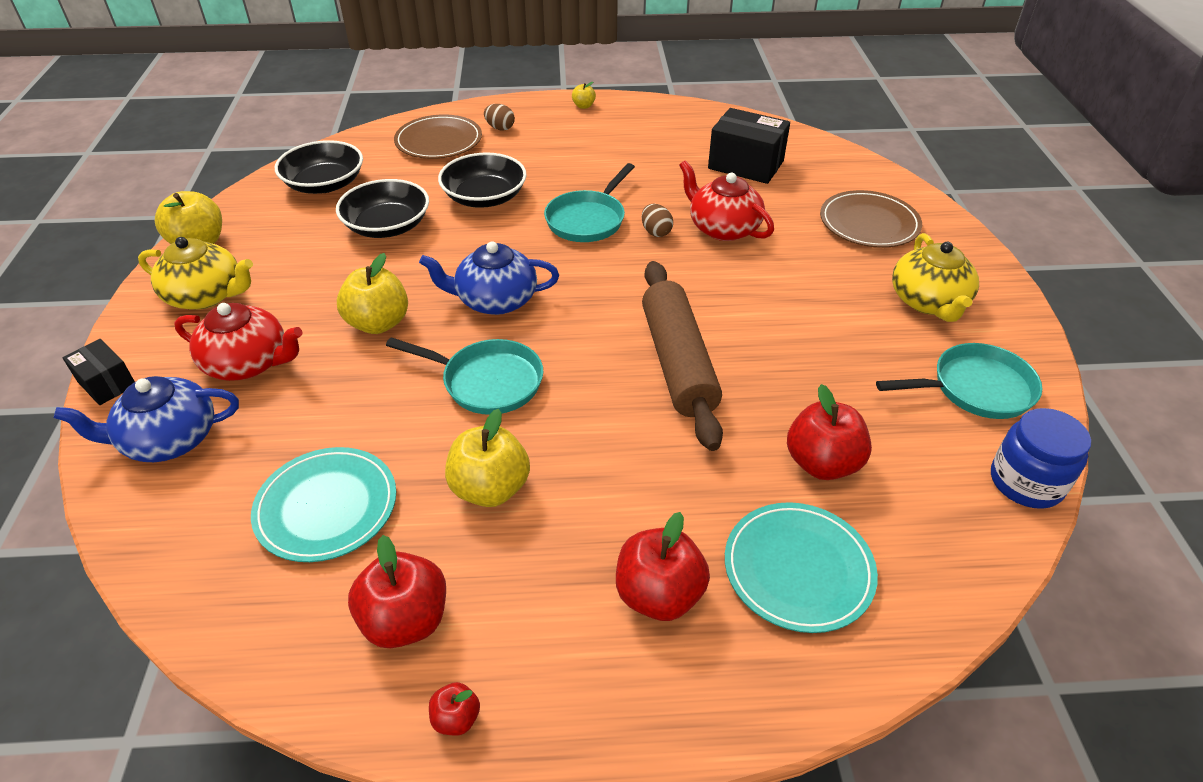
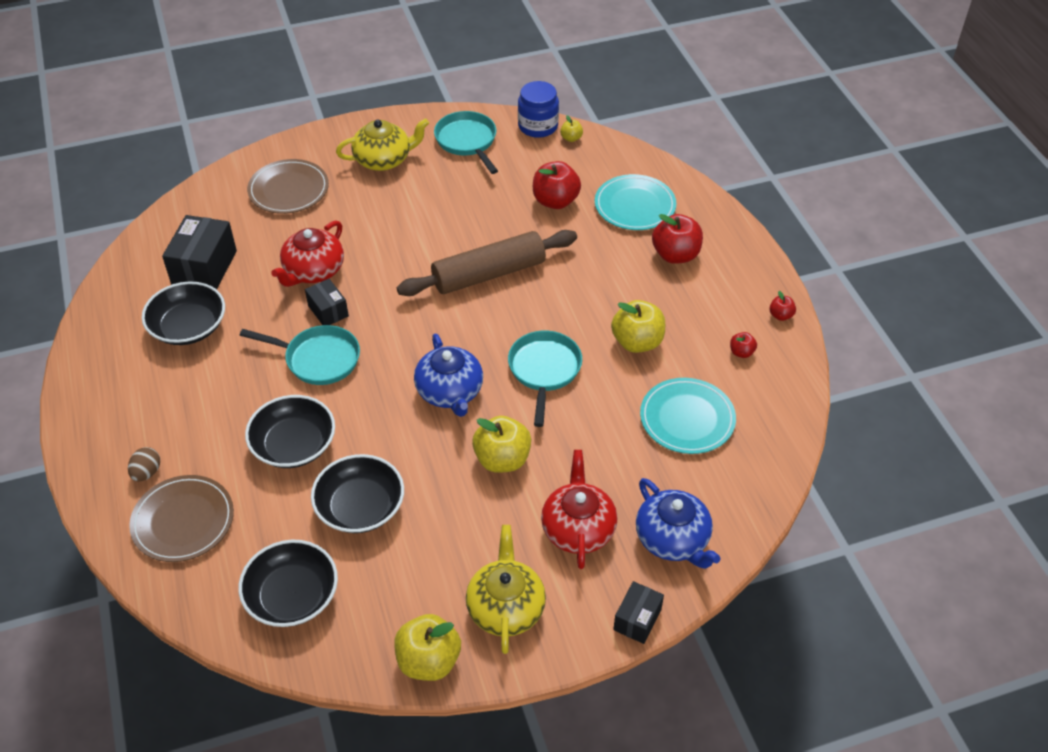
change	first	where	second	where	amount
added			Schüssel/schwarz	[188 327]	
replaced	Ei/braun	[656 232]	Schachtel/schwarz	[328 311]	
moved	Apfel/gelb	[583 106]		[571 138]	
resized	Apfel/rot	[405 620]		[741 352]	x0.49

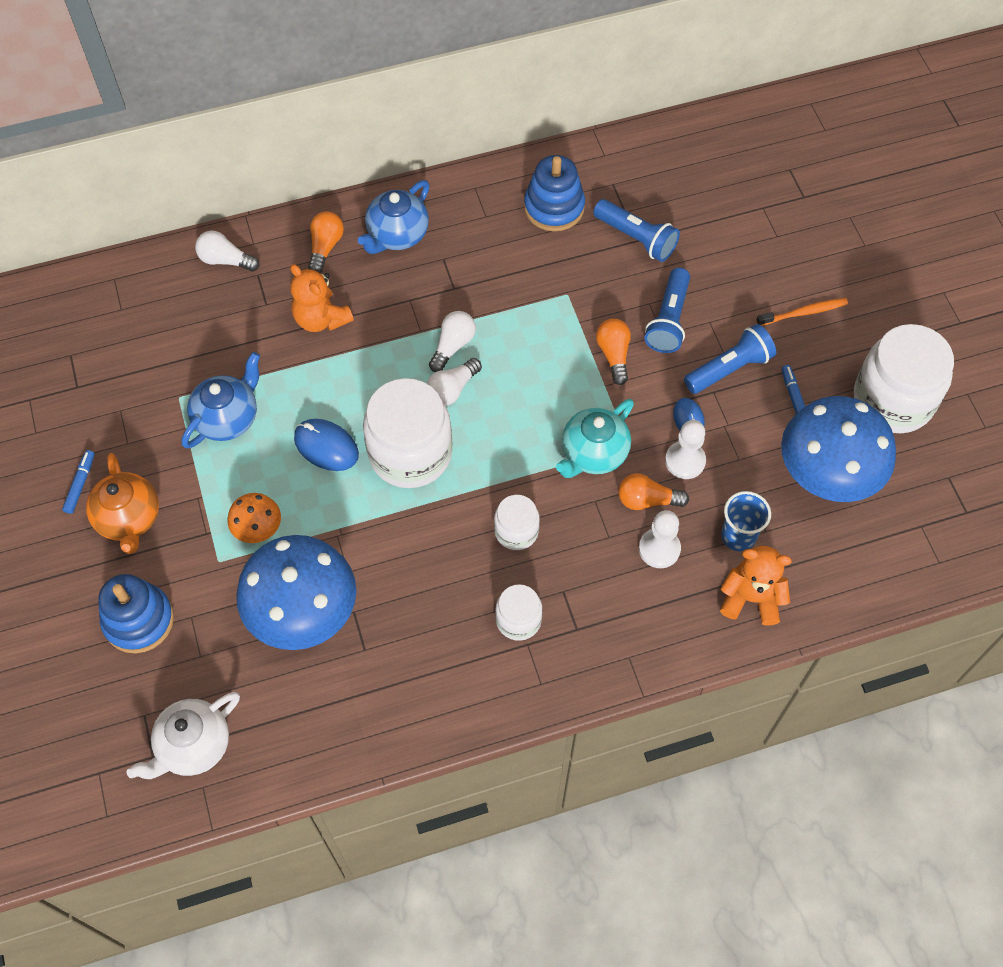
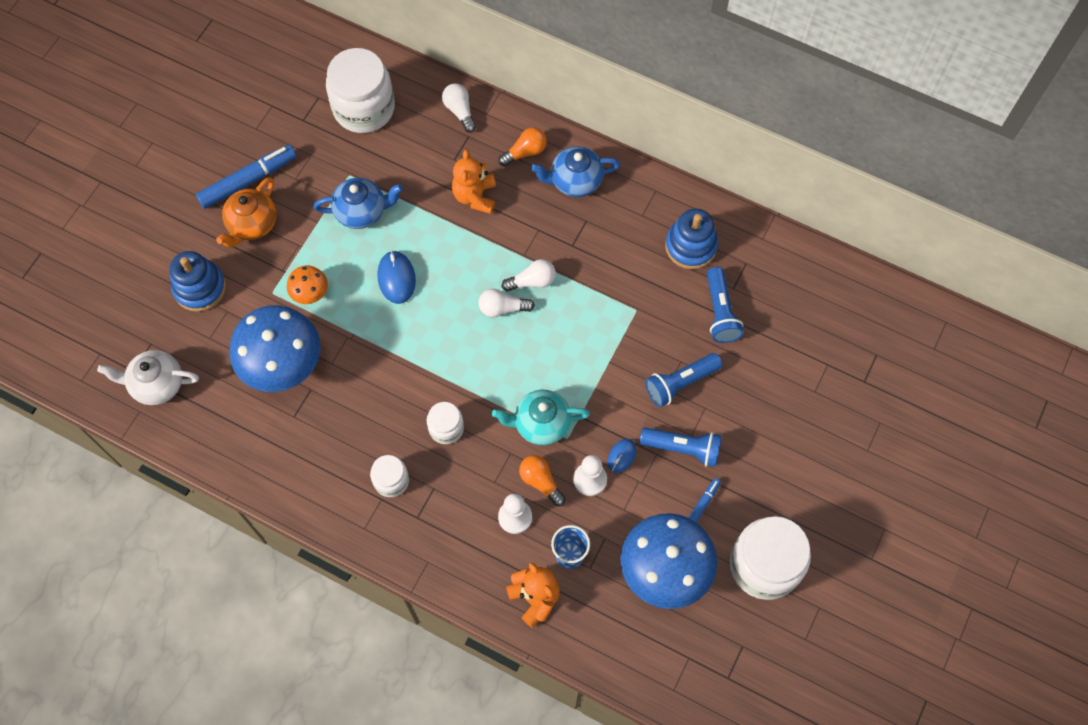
change	first	where	second	where	amount
resized	Filzstift/blau	[80 484]		[248 181]	x2.07
moved	Einmachglas/weiß	[410 453]		[364 108]	
removed	Glühbirne/orange	[614 355]			
removed	Zahnbürste/orange	[803 313]			

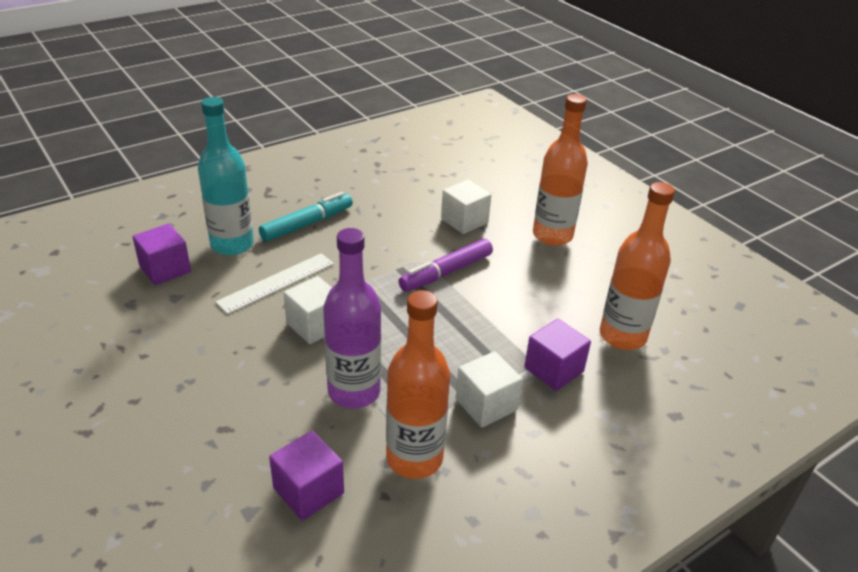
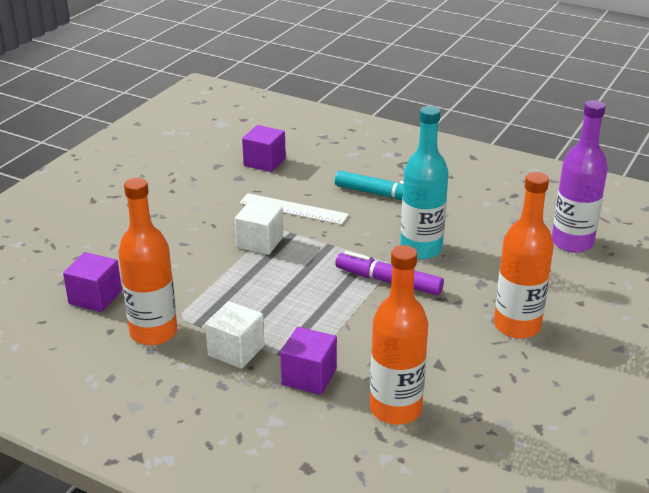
change	first	where	second	where	amount
moved	Flasche/türkis	[232 245]		[421 249]	
moved	Flasche/lila	[354 391]		[572 242]	
removed	Kubus/weiß	[464 221]			

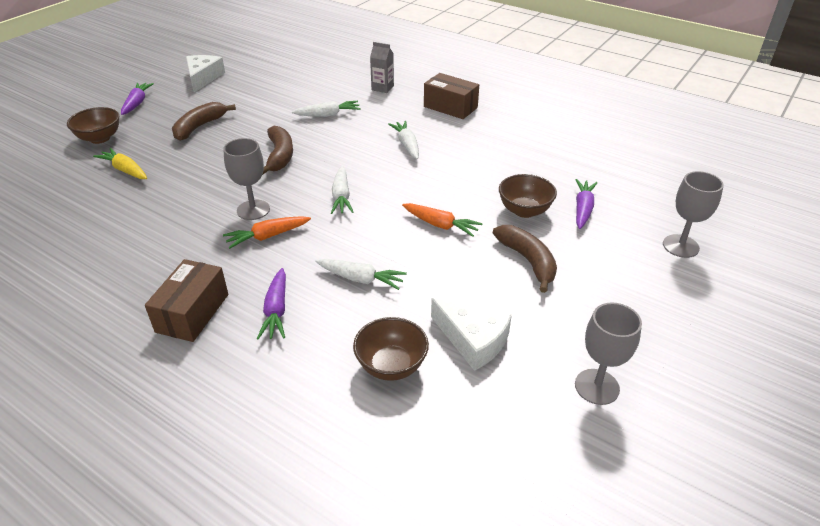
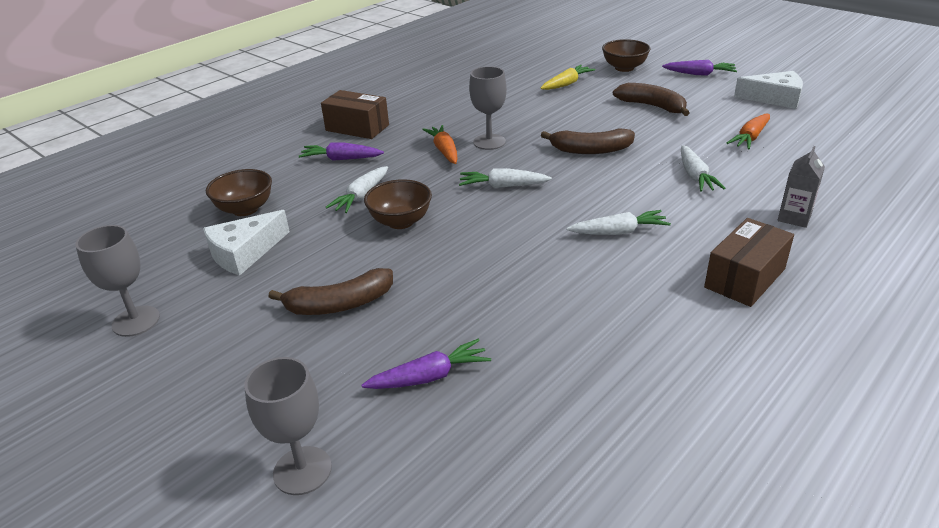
change	first	where	second	where	amount
turned	Karotte/lila	[583 209]		[429 377]	45 degrees counterclockwise
moved	Schüssel/braun	[524 210]		[400 221]	
moved	Karotte/orange	[440 225]		[750 138]	

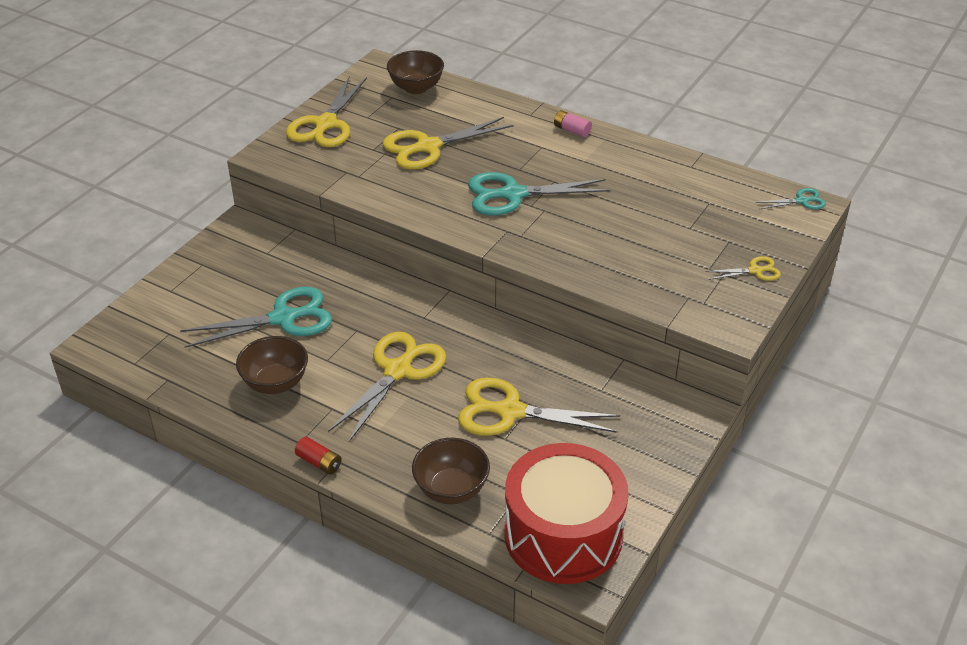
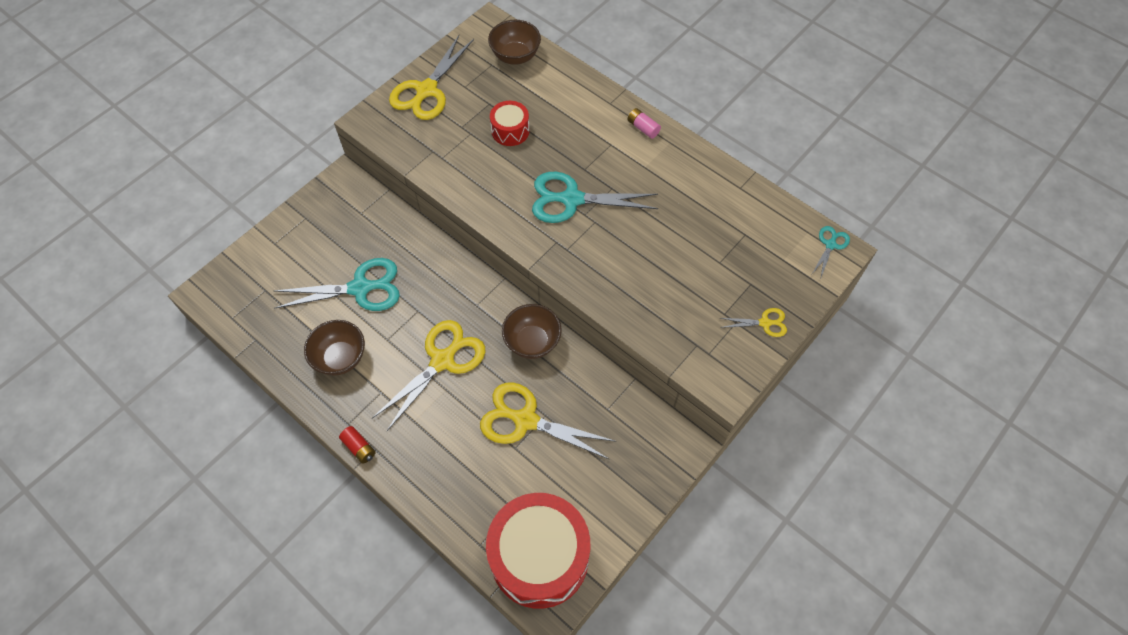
change	first	where	second	where	amount
replaced	Schere/gelb	[428 147]	Trommel/rot	[510 131]	
moved	Schüssel/braun	[451 489]		[532 342]	
turned	Schere/türkis	[801 201]		[830 245]	60 degrees counterclockwise

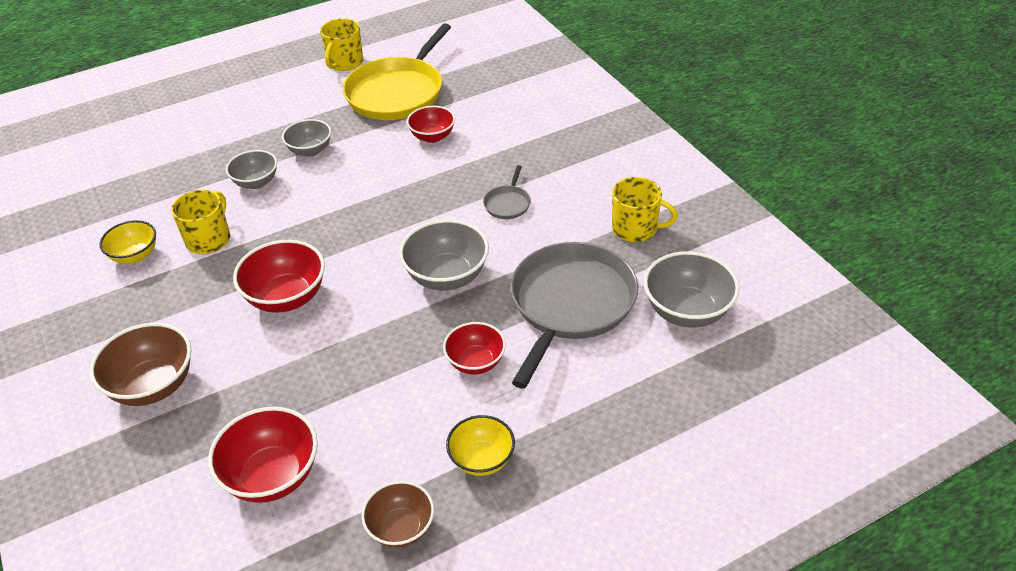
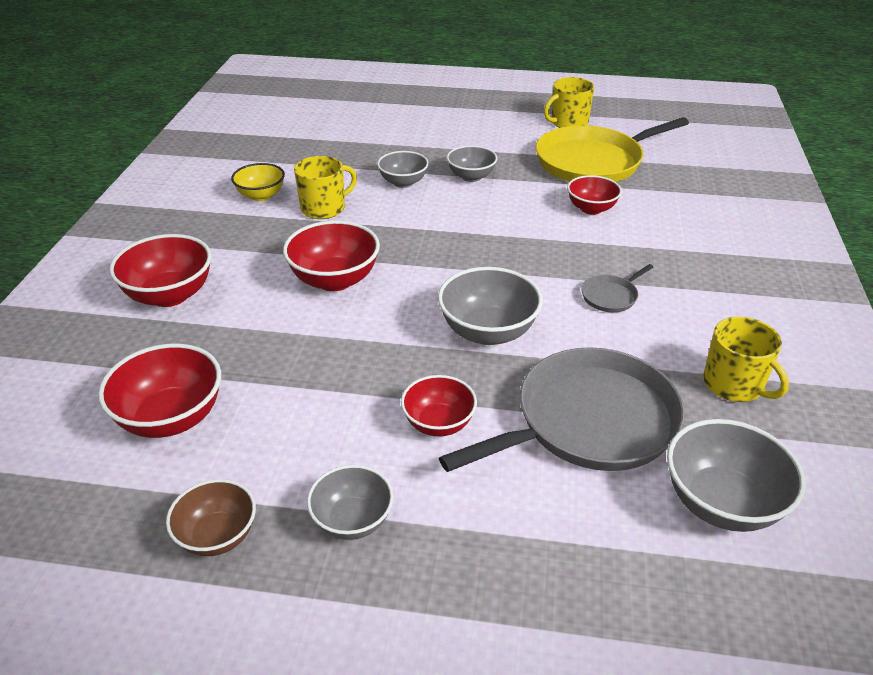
change	first	where	second	where	amount
recoloured	Schüssel/braun	[153 386]	Schüssel/rot	[170 295]	
recoloured	Schüssel/gelb	[482 459]	Schüssel/grau	[352 520]	

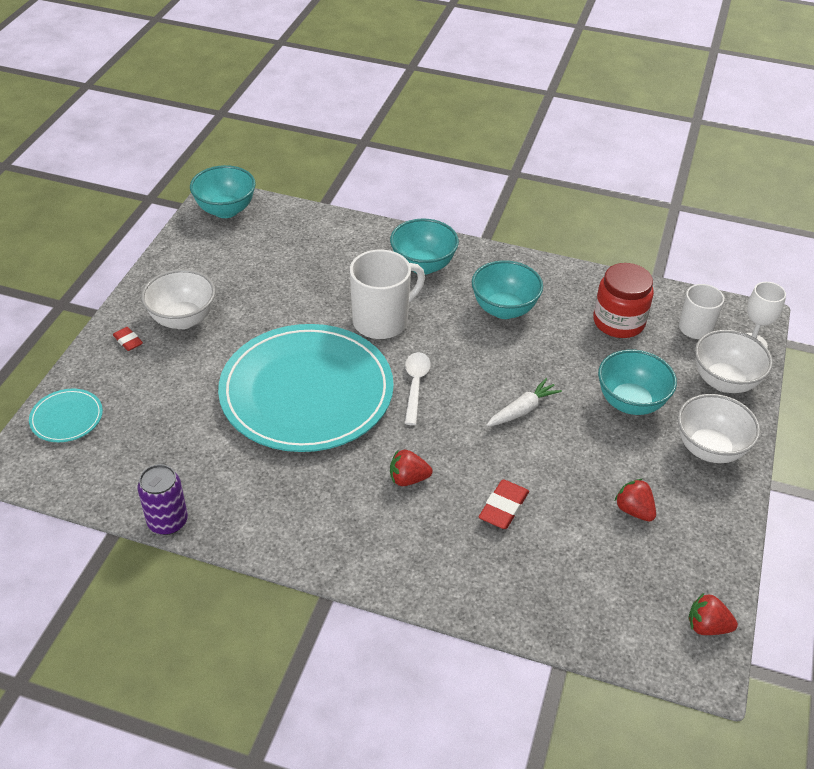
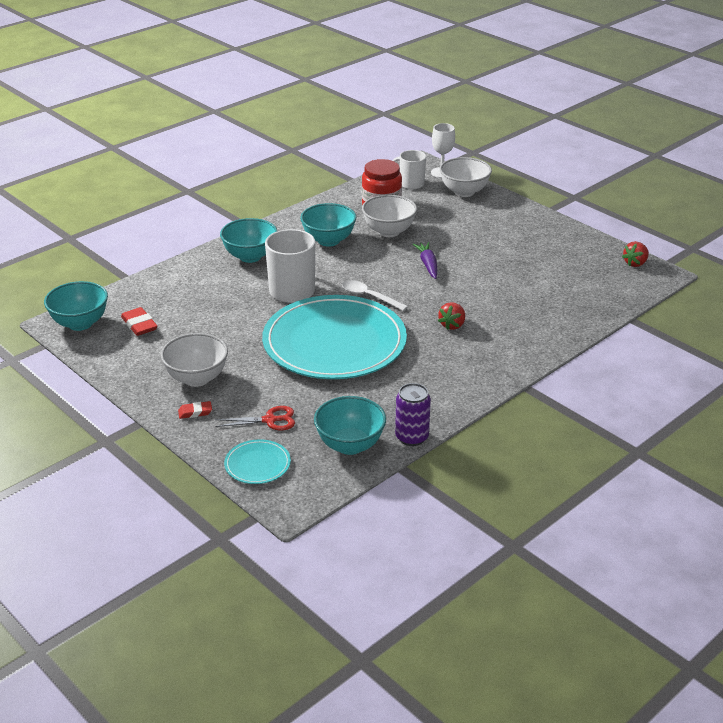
change	first	where	second	where	amount
moved	Radiergummi/rot	[503 507]		[139 325]	
added			Schere/rot	[270 420]	
moved	Schüssel/türkis	[630 402]		[350 445]	
moved	Schüssel/weiß	[709 449]		[389 231]	
recoloured	Karotte/weiß	[522 410]	Karotte/lila	[428 265]	
removed	Erdbeere/rot	[634 510]			

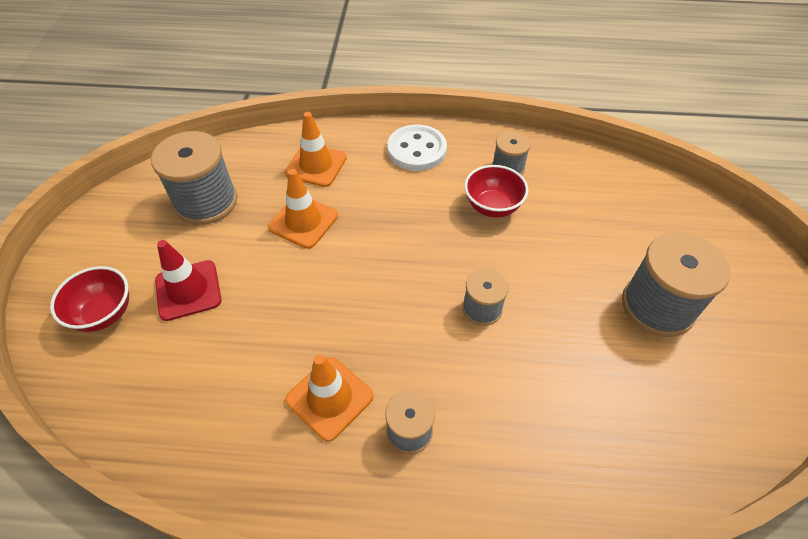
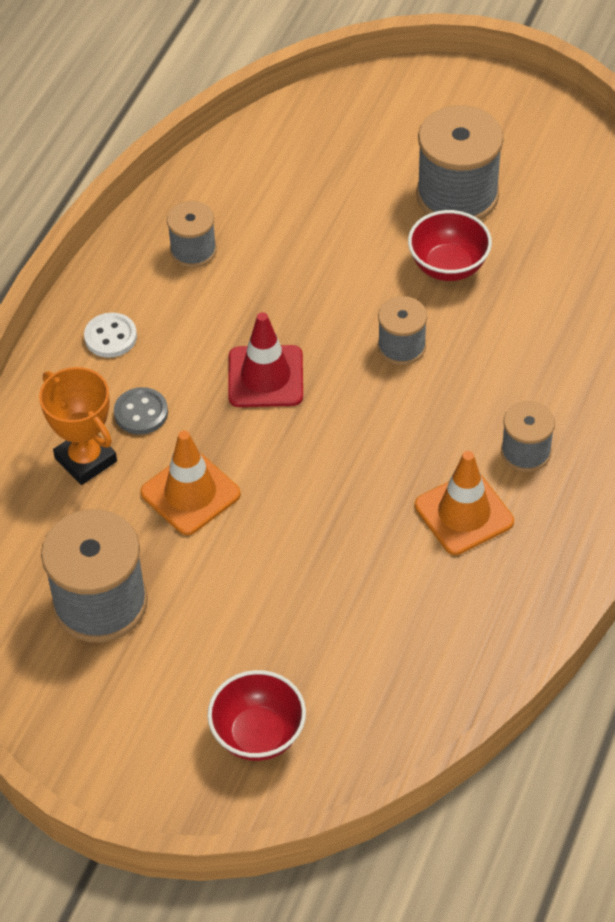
change	first	where	second	where	amount
replaced	Leitkegel/orange	[316 165]	Pokal/orange	[86 460]	
resized	Knopf/weiß	[417 150]		[110 337]	x0.59
added			Knopf/grau	[141 413]	
moved	Leitkegel/rot	[188 290]		[265 377]	
moved	Schüssel/rot	[492 207]		[448 266]	

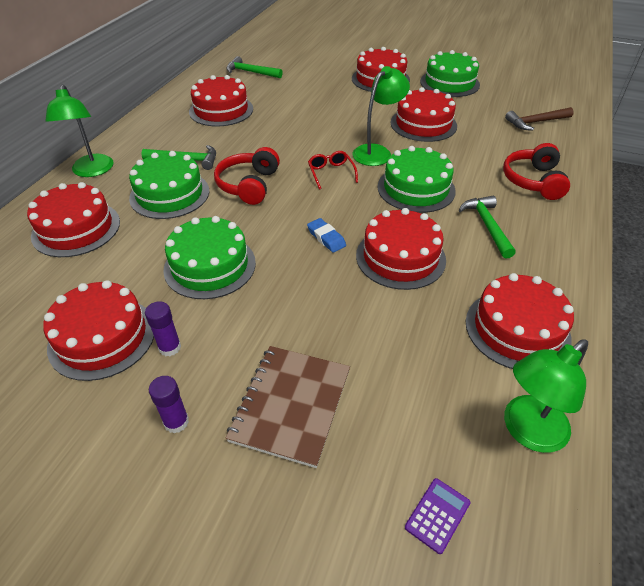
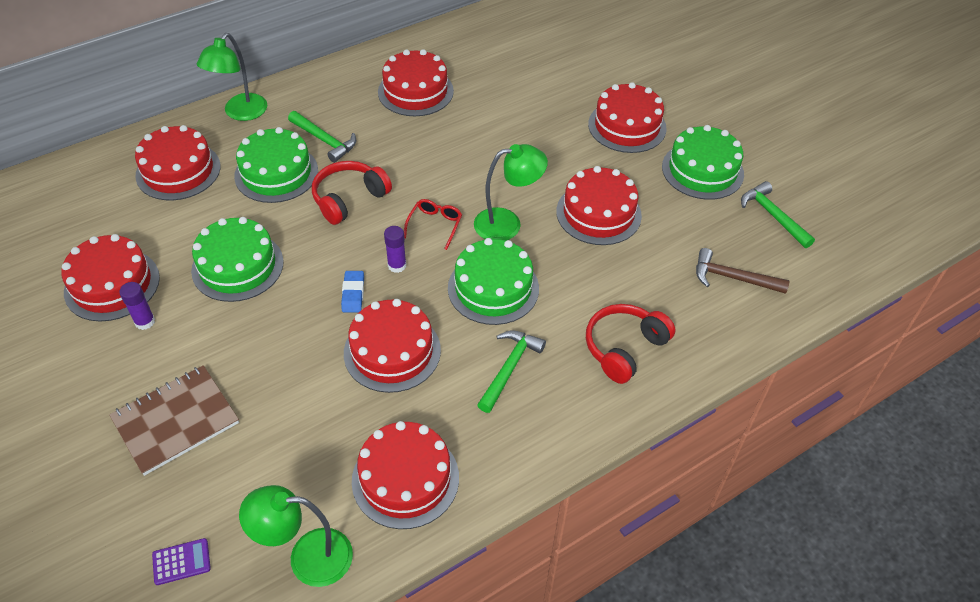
change	first	where	second	where	amount
moved	Klebestift/lila	[176 422]		[397 265]	
moved	Hammer/grün	[251 72]		[773 216]	

